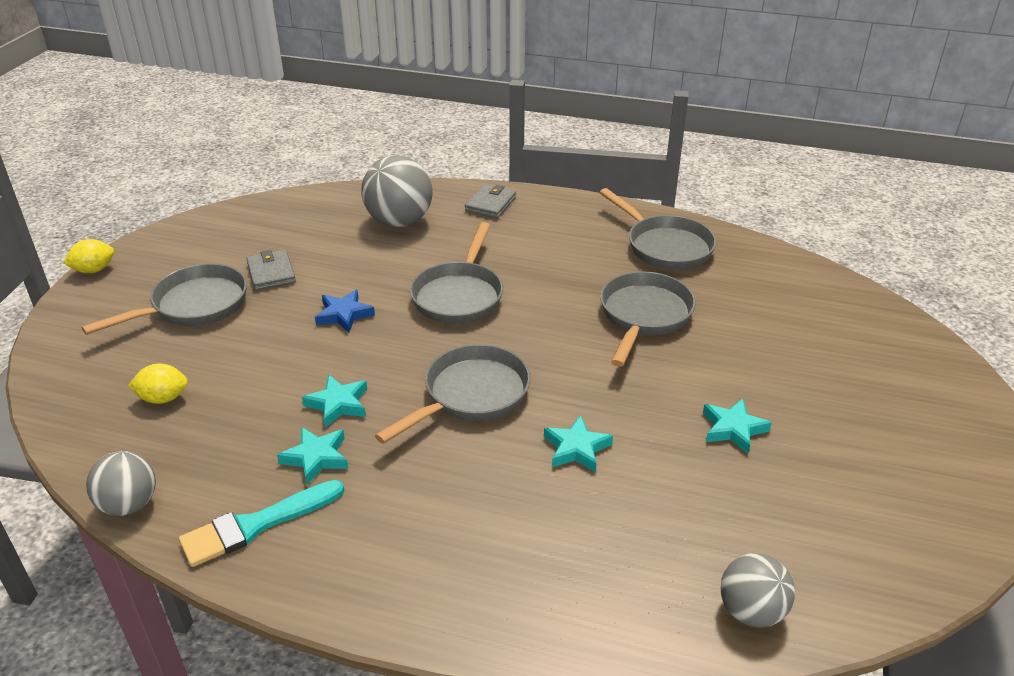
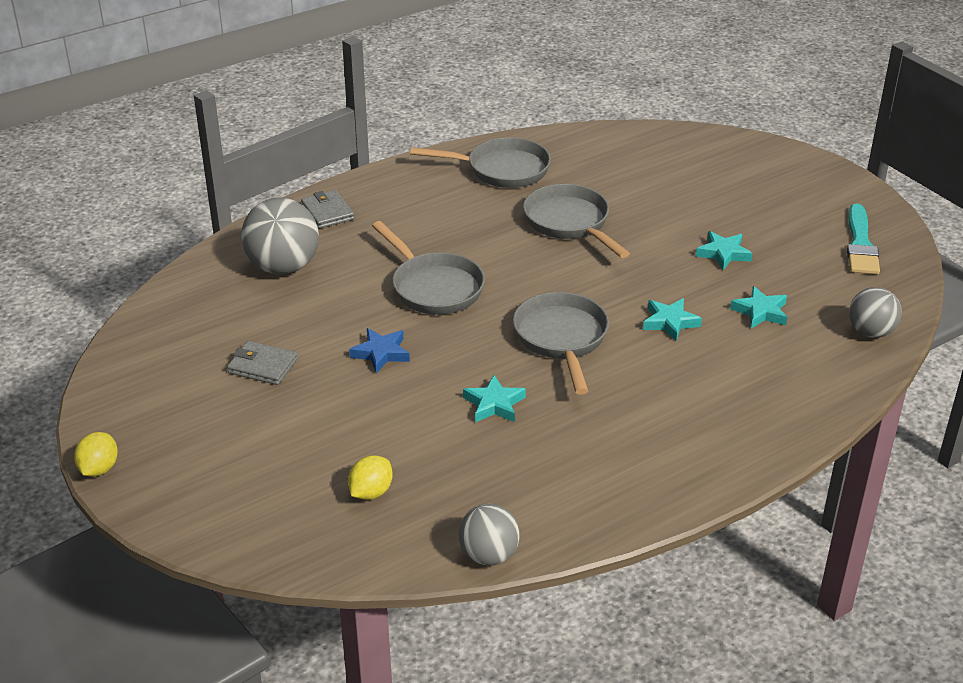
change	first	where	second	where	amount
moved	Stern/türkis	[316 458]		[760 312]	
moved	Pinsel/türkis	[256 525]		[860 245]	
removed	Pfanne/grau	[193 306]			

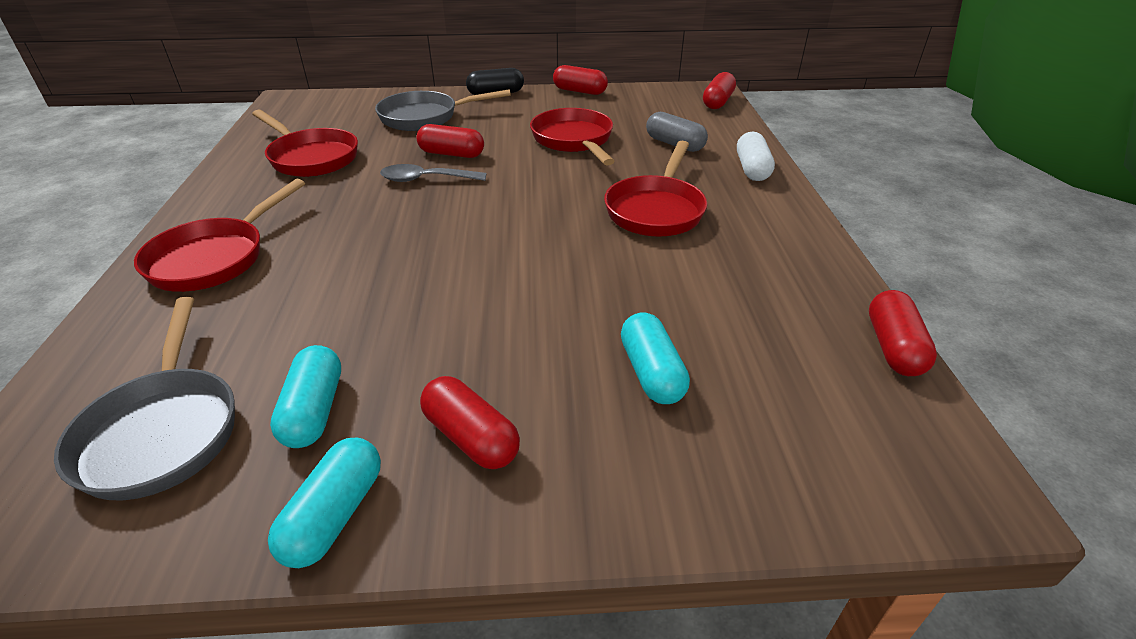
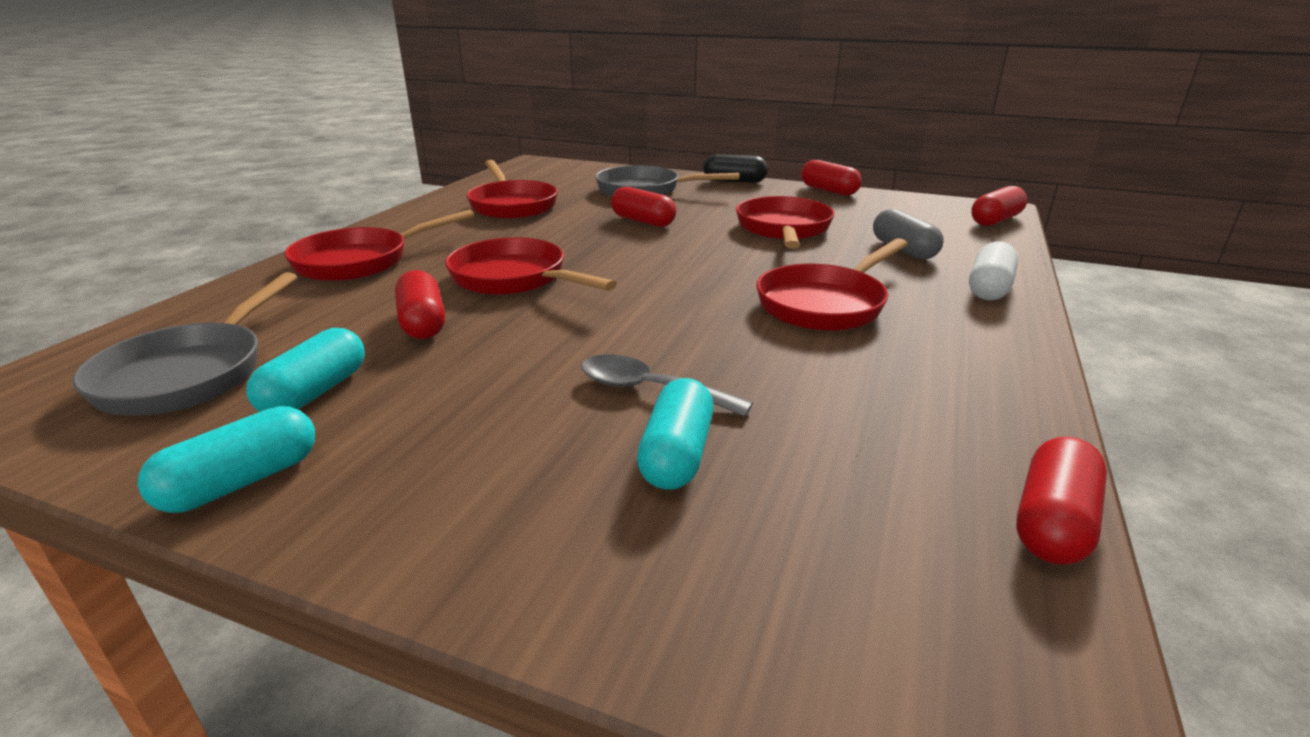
change	first	where	second	where	amount
moved	Kapsel/rot	[471 437]		[422 323]	
added			Pfanne/rot	[514 279]	
moved	Löffel/grau	[426 179]		[650 390]	

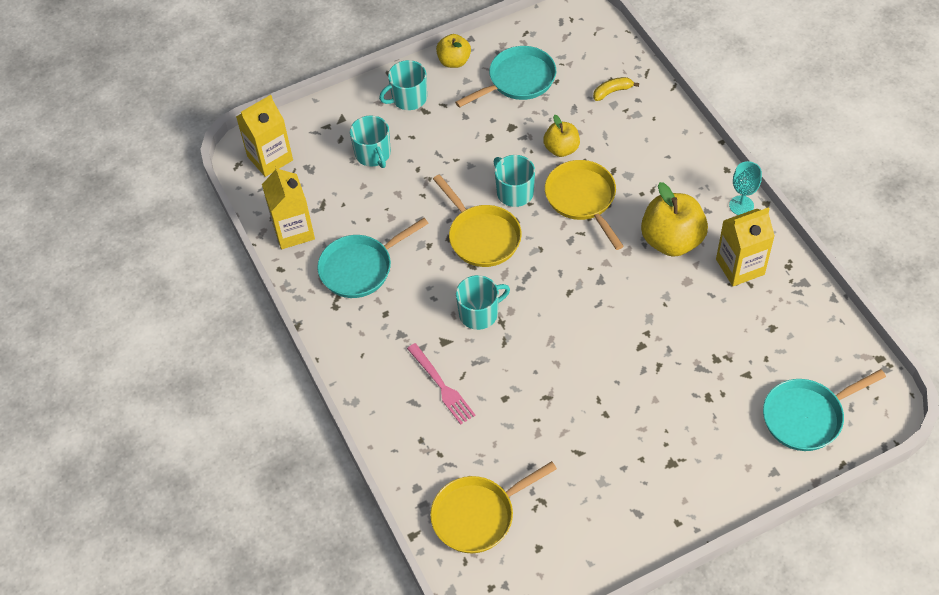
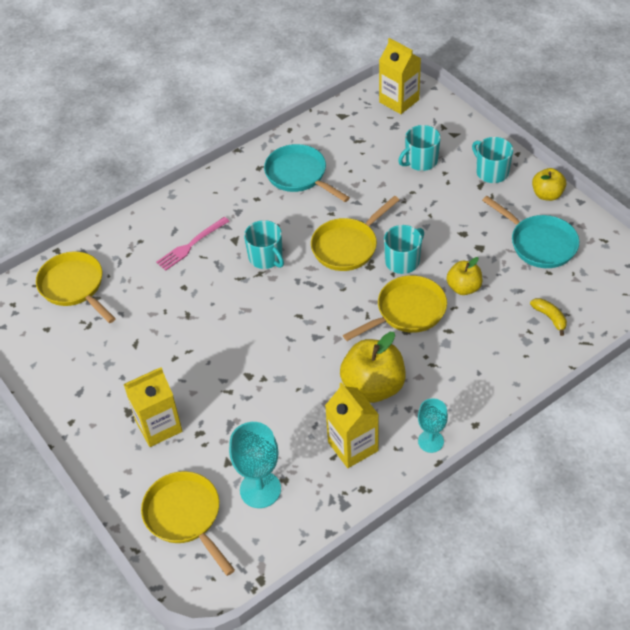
change	first	where	second	where	amount
moved	Getränkekarton/gelb	[293 231]		[159 426]	
recoloured	Pfanne/türkis	[807 416]	Pfanne/gelb	[185 516]	
added			Kelch/türkis	[260 489]	

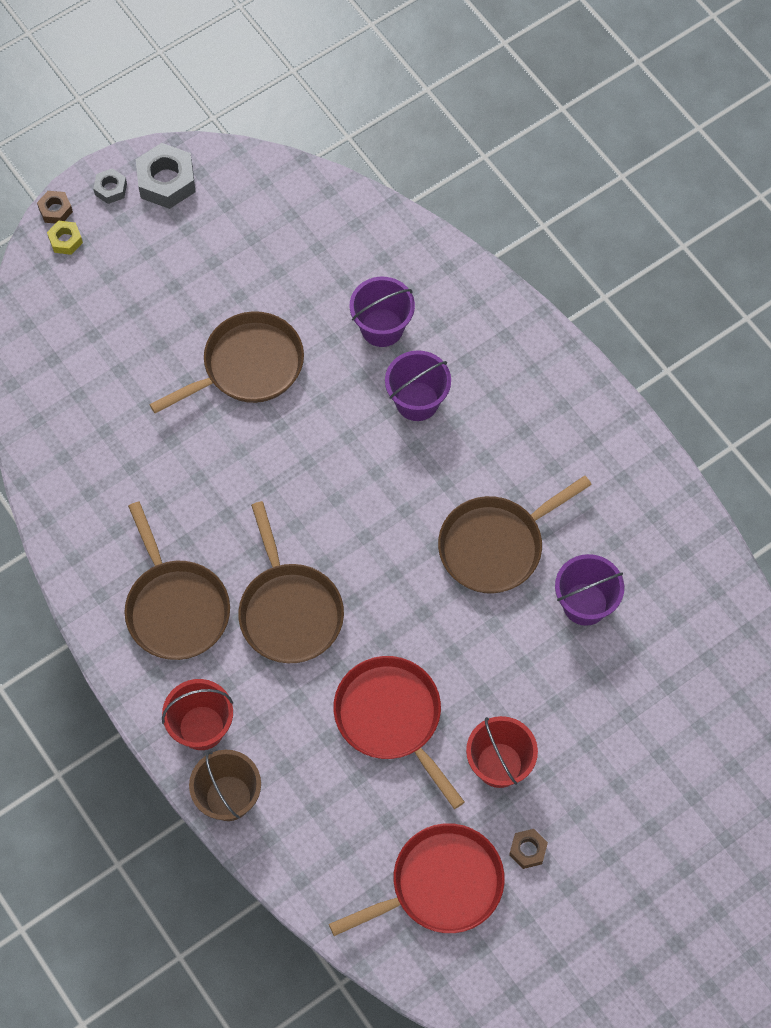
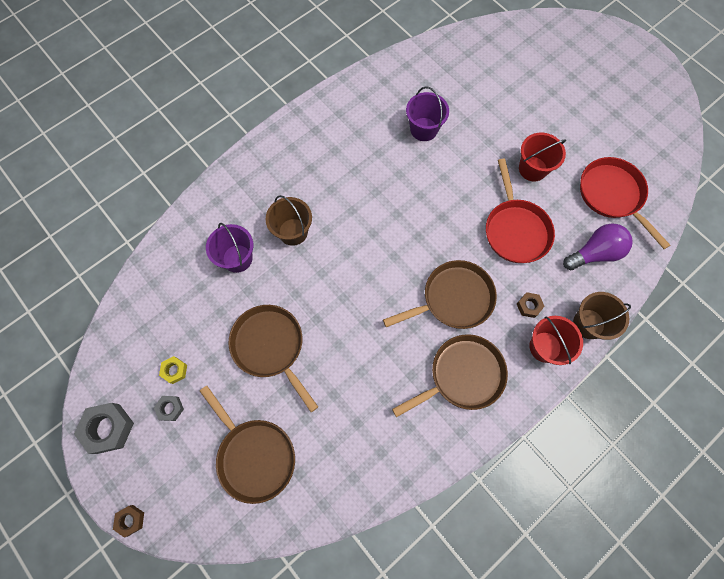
change	first	where	second	where	amount
moved	Sechskantmutter/grau	[110 189]		[170 408]	
moved	Sechskantmutter/gelb	[65 240]		[174 370]	
moved	Pfanne/braun	[496 545]		[254 455]	
recoloured	Eimer/lila	[417 401]	Eimer/braun	[293 232]	
turned	Pfanne/rot	[392 718]		[515 230]	60 degrees counterclockwise
moved	Sechskantmutter/braun	[528 850]		[529 306]	
added			Glühbirne/lila	[594 253]	

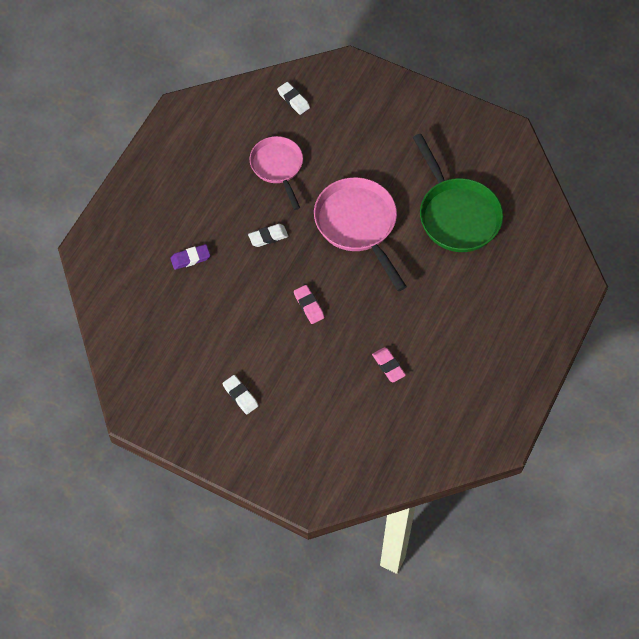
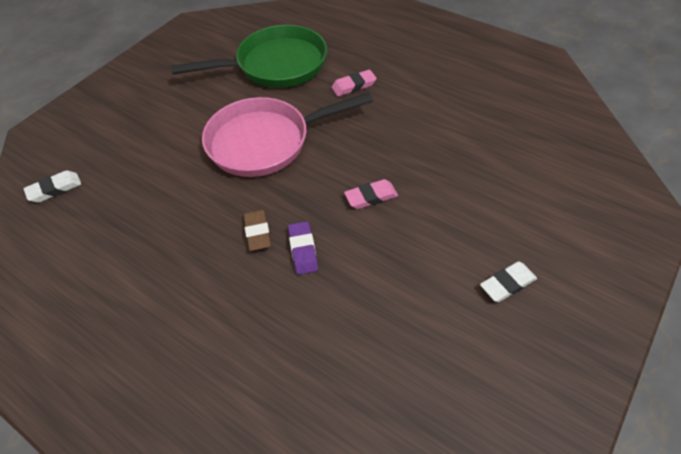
change	first	where	second	where	amount
recoloured	Radiergummi/weiß	[268 237]	Radiergummi/braun	[257 232]	
moved	Radiergummi/lila	[190 258]		[303 250]	
moved	Radiergummi/rosa	[388 366]		[354 86]	
removed	Pfanne/rosa	[278 167]			

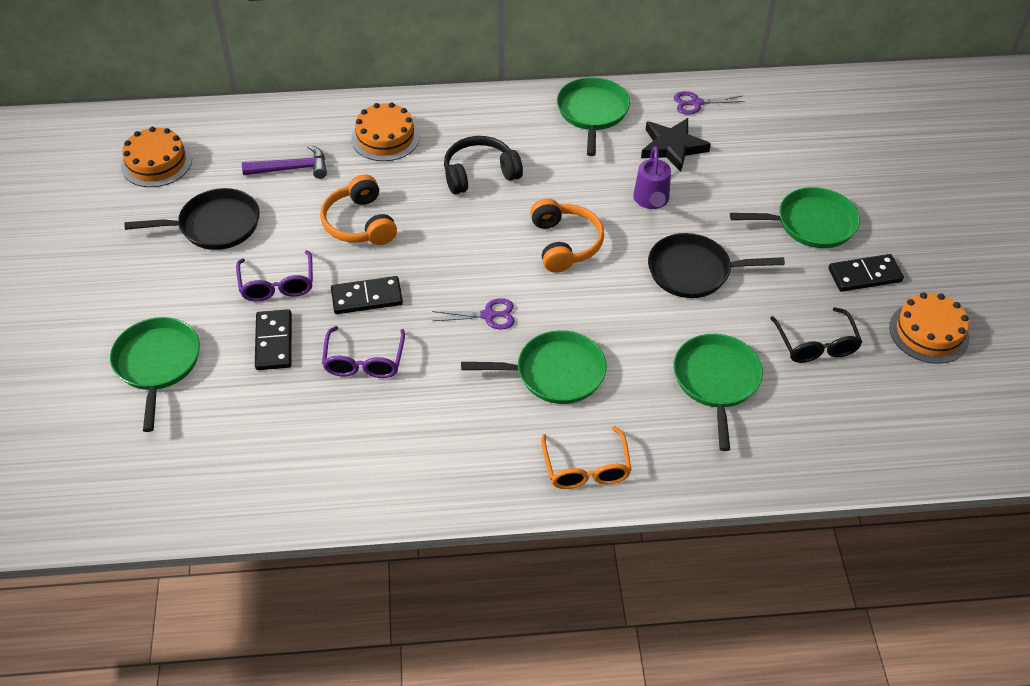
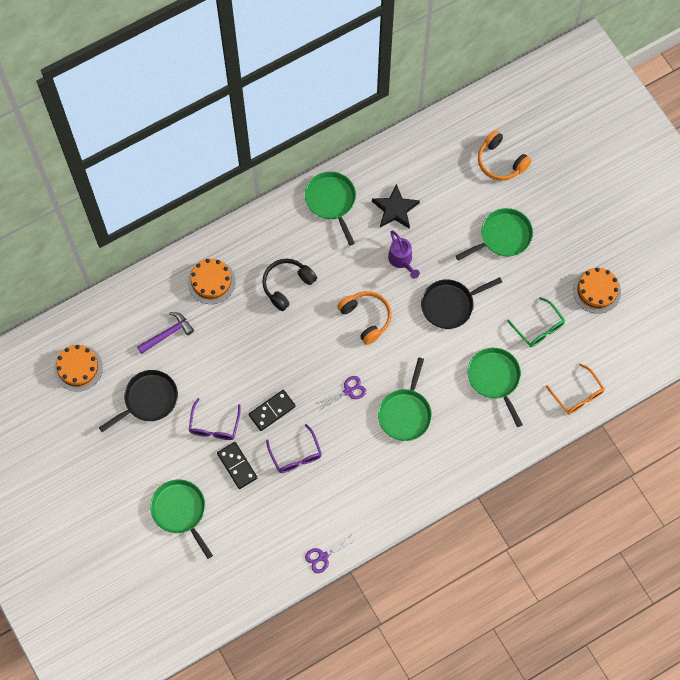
change	first	where	second	where	amount
turned	Brille/lila	[277 285]		[214 426]	45 degrees clockwise
moved	Schere/lila	[696 103]		[323 556]	
turned	Pfanne/grün	[555 373]		[405 413]	135 degrees clockwise
moved	Kopfhörer/orange	[360 223]		[501 161]	
recoloured	Brille/schwarz	[816 345]	Brille/grün	[539 328]	
moved	Brille/orange	[586 468]		[577 395]	
removed	Dominostein/schwarz	[864 275]			

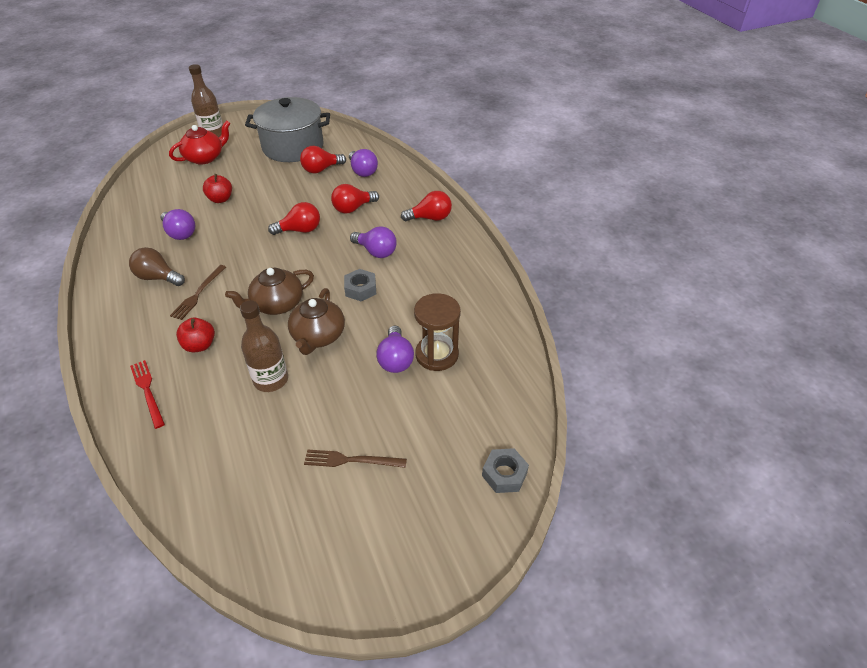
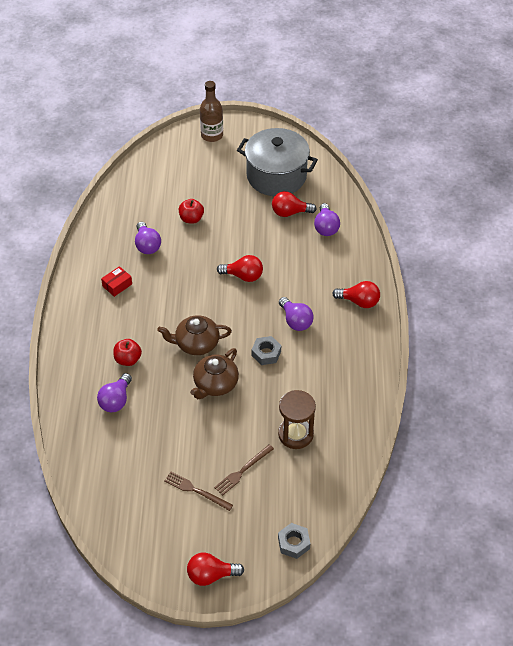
change	first	where	second	where	amount
moved	Glühbirne/lila	[395 359]		[116 400]	
replaced	Glühbirne/braun	[158 277]	Schachtel/rot	[117 285]	
moved	Glühbirne/rot	[353 208]		[211 575]	
moved	Gabel/braun	[198 294]		[242 471]	
removed	Gabel/rot	[147 391]			
removed	Teekanne/rot	[205 157]			
removed	Flasche/braun	[271 380]			

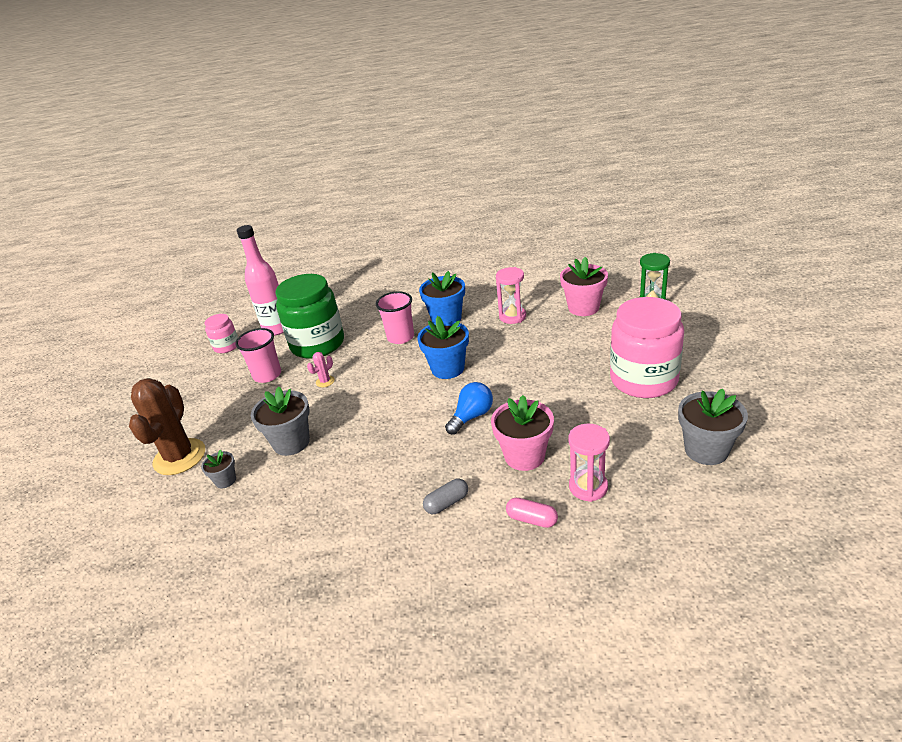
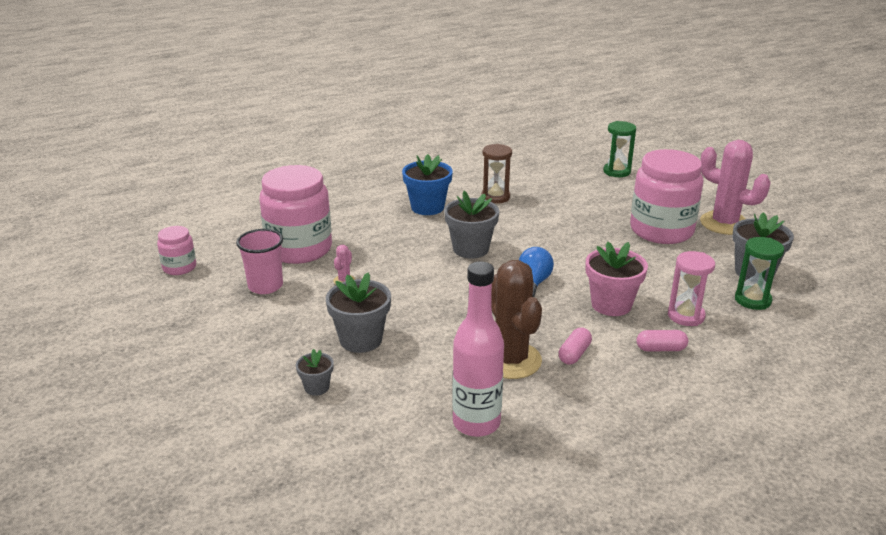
change	first	where	second	where	amount
recoloured	Einmachglas/grün	[317 344]	Einmachglas/rosa	[299 249]	
recoloured	Blumentopf/blau	[447 368]	Blumentopf/grau	[470 249]	
moved	Flasche/rosa	[277 329]		[476 423]	
recoloured	Sanduhr/rosa	[512 316]	Sanduhr/braun	[495 197]	
moved	Kaktus/braun	[179 457]		[510 360]	
recoloured	Kapsel/grau	[447 503]	Kapsel/rosa	[574 354]	
added			Kaktus/rosa	[724 223]	
added			Sanduhr/grün	[752 300]	
removed	Becher/rosa	[400 337]			
removed	Blumentopf/rosa	[583 308]			

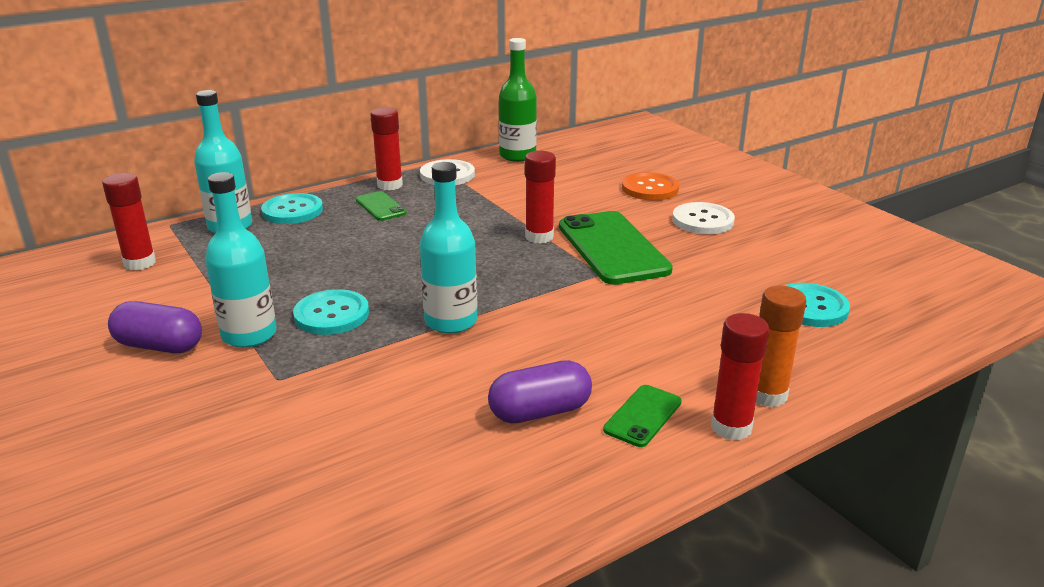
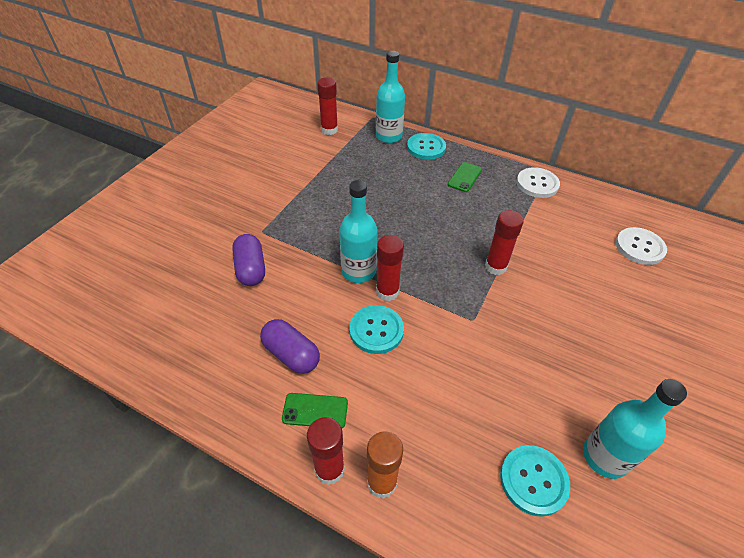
change	first	where	second	where	amount
moved	Kapsel/lila	[159 346]		[251 269]	
moved	Knopf/türkis	[331 314]		[376 330]	
moved	Klebestift/rot	[390 185]		[387 292]	
moved	Flasche/türkis	[249 335]		[605 456]	
moved	Knopf/weiß	[703 220]		[639 247]	
removed	Flasche/grün	[517 155]			
removed	Handy/grün	[612 248]			
removed	Knopf/orange	[650 188]			

